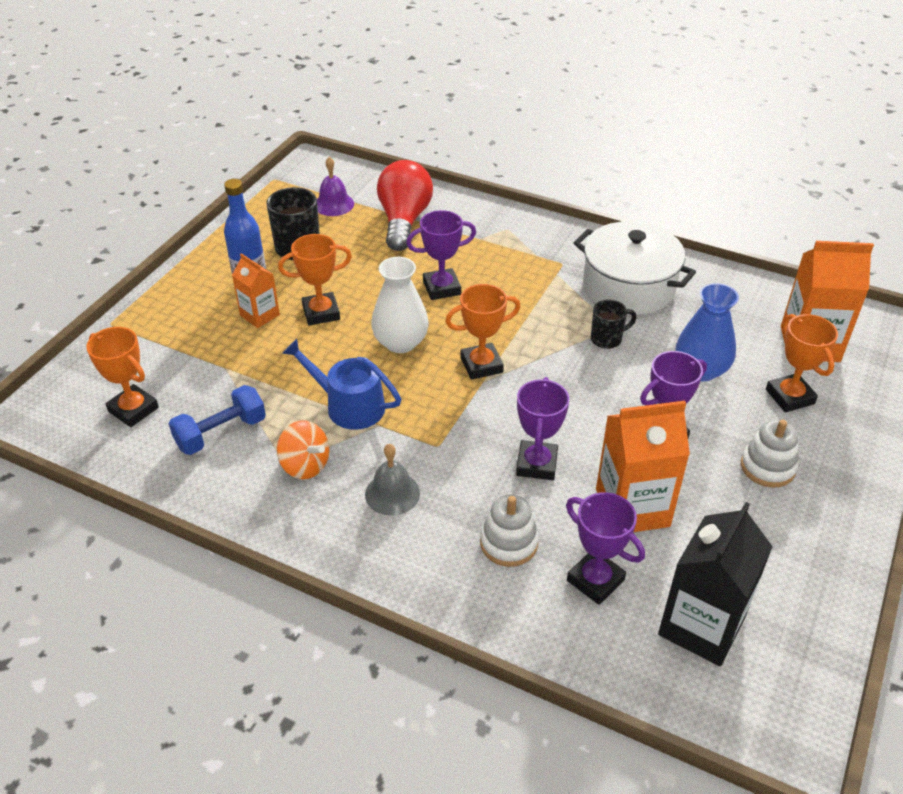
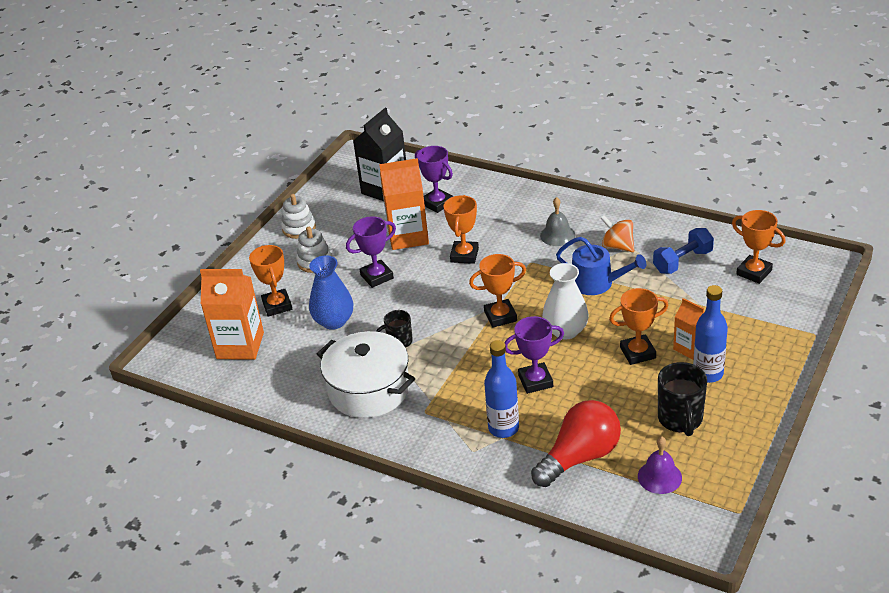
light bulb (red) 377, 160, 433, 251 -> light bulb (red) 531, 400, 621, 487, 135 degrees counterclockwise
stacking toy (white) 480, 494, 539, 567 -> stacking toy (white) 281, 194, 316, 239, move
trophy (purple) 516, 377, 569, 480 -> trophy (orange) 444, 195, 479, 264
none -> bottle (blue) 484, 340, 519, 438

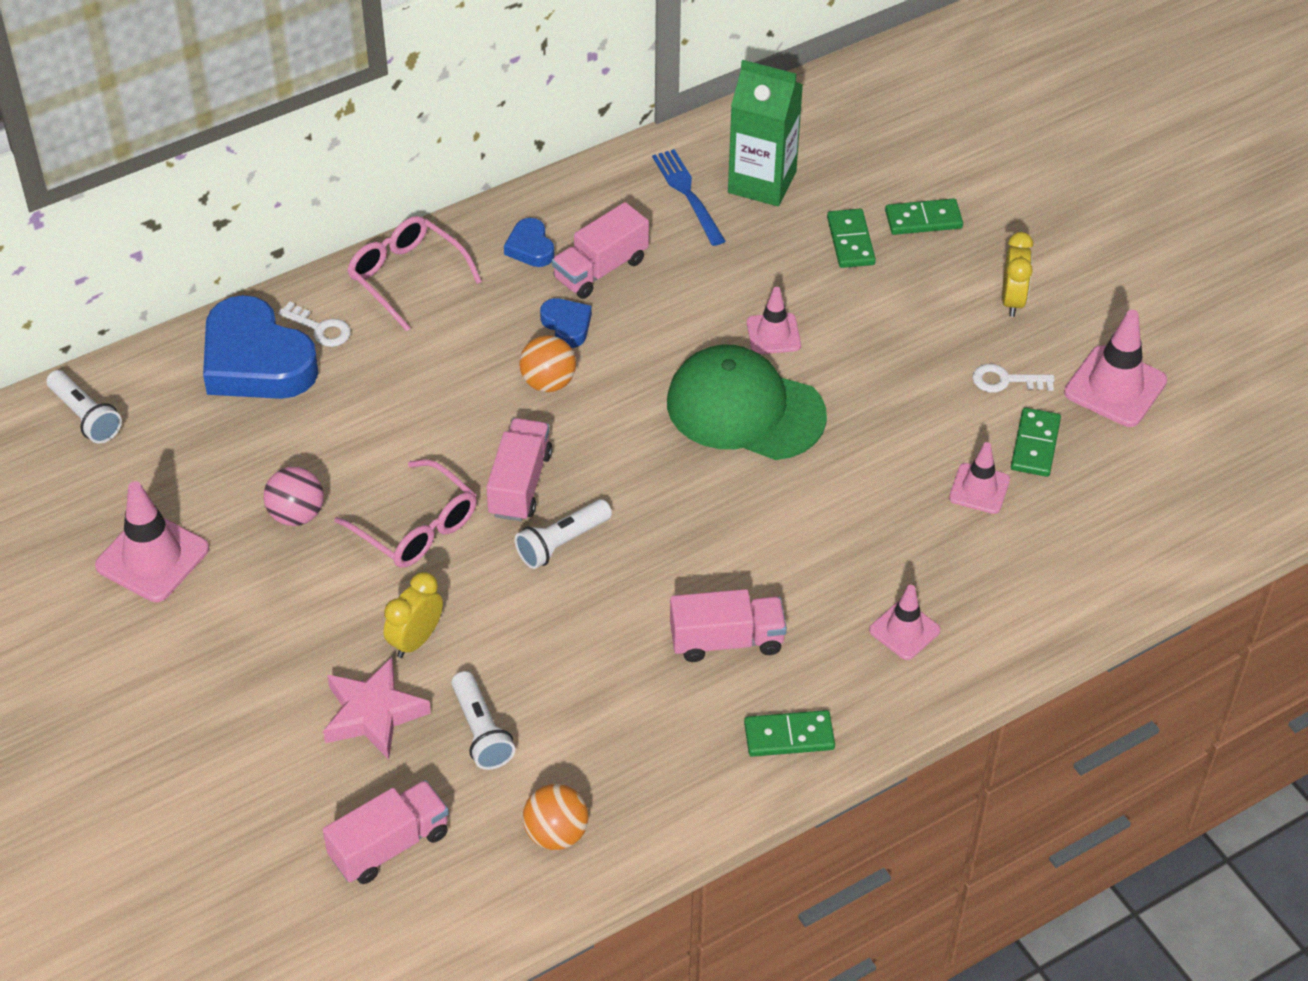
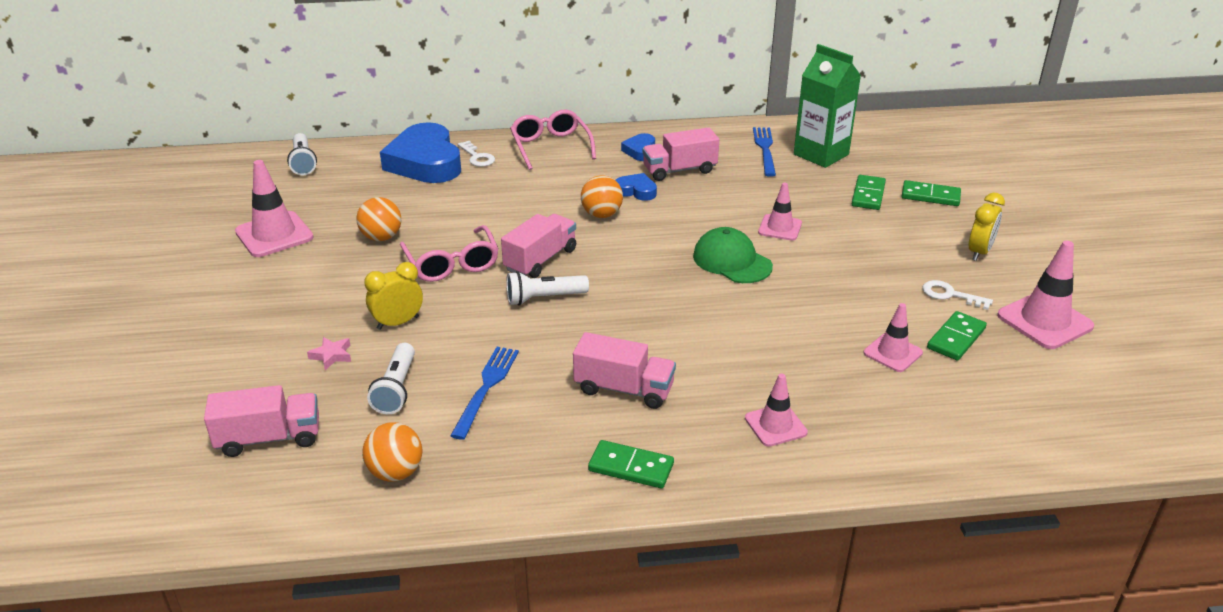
ball (pink) 264, 467, 324, 526 -> ball (orange) 356, 197, 401, 241
star (pink) 323, 657, 431, 760 -> star (pink) 307, 337, 351, 370, x0.50
heart (blue) 540, 298, 592, 348 -> heart (blue) 616, 173, 657, 201, 60 degrees counterclockwise
cap (green) 667, 345, 827, 460 -> cap (green) 693, 227, 773, 283, x0.66
none -> fork (blue) 450, 347, 519, 440

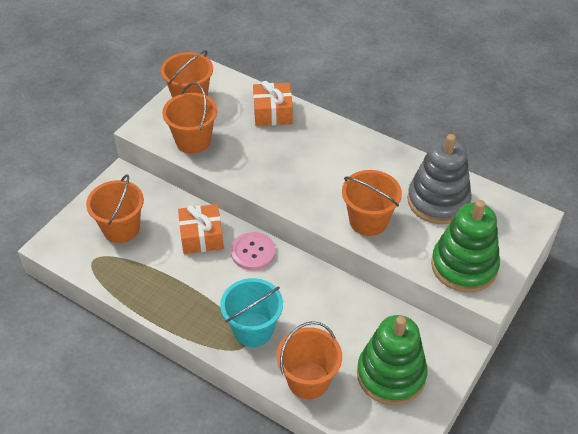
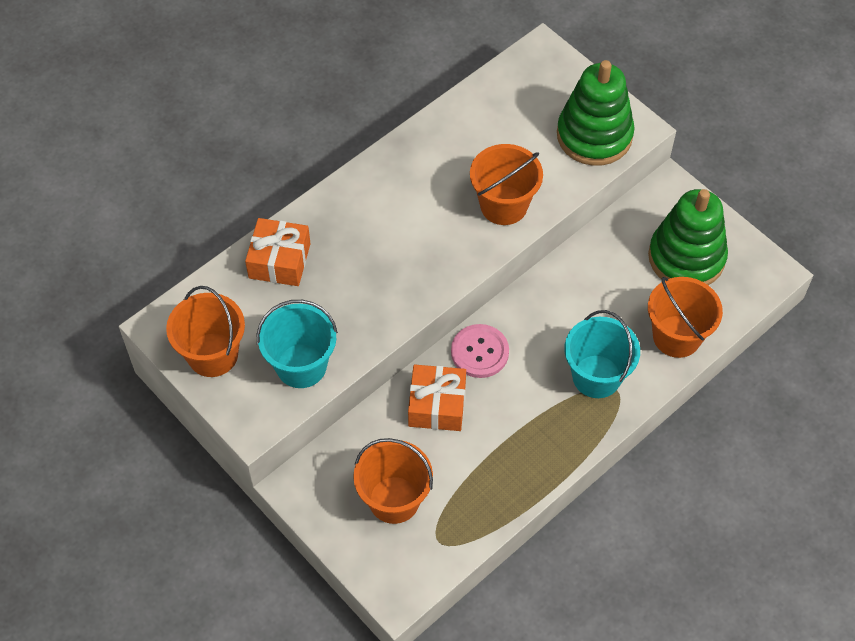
bucket (orange) 162, 82, 217, 154 -> bucket (turquoise) 257, 300, 338, 388
stacking toy (grey) 407, 134, 472, 224 -> none

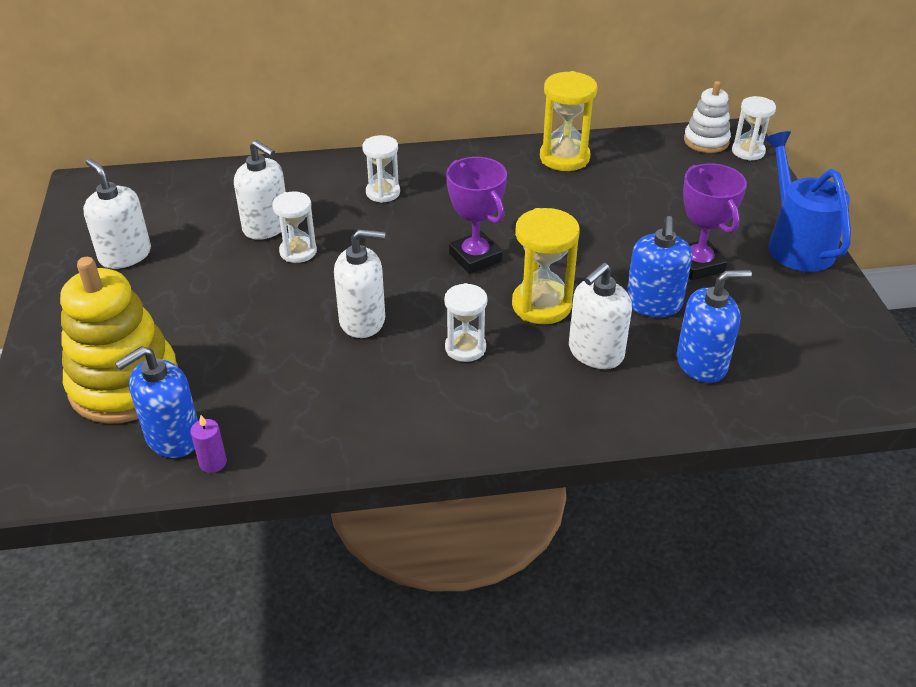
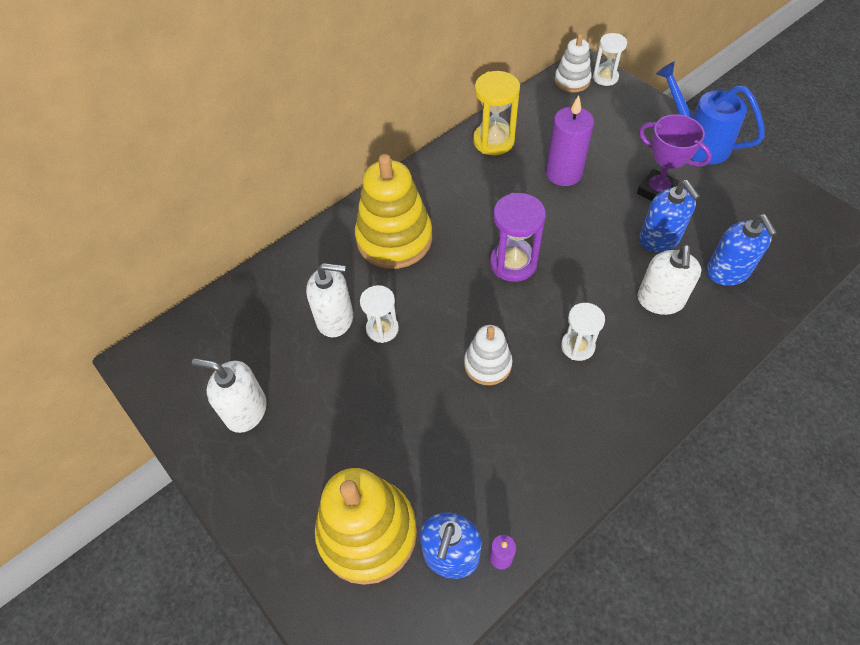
soap dispenser (white) 334, 229, 385, 338 -> stacking toy (white) 464, 325, 513, 385
hourglass (white) 362, 135, 400, 203 -> stacking toy (yellow) 355, 154, 432, 269
trophy (purple) 446, 157, 507, 274 -> hourglass (purple) 490, 193, 546, 282
hourglass (yellow) 512, 208, 580, 324 -> none
soap dispenser (blue) 677, 270, 752, 383 -> soap dispenser (blue) 706, 214, 777, 286, 120 degrees clockwise
none -> candle (purple) 546, 95, 594, 186

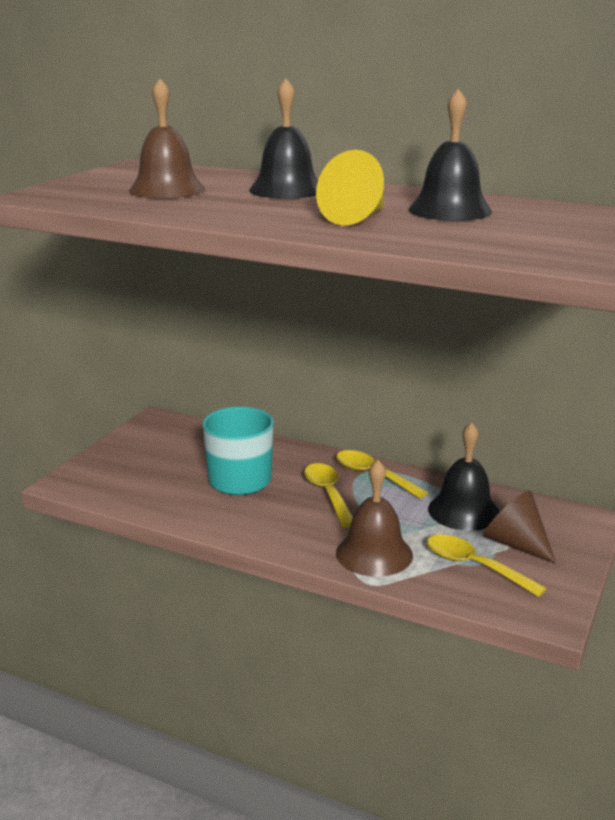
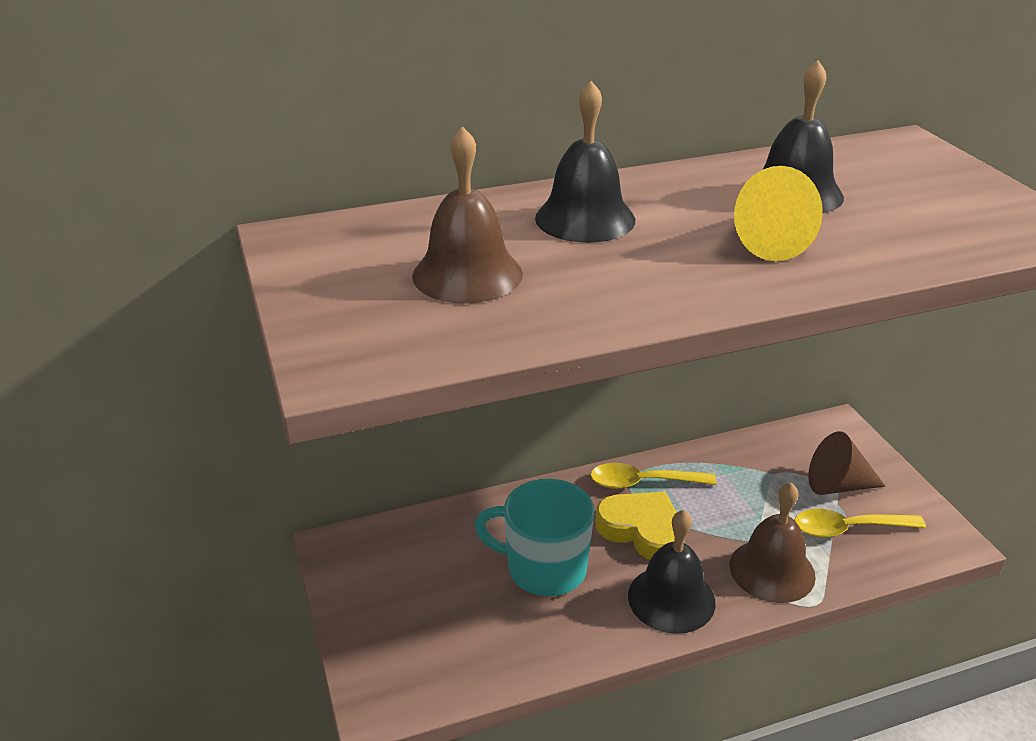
spoon (yellow) 304, 463, 353, 528 -> heart (yellow) 595, 491, 685, 560
bell (black) 428, 422, 500, 531 -> bell (black) 628, 510, 716, 634, move

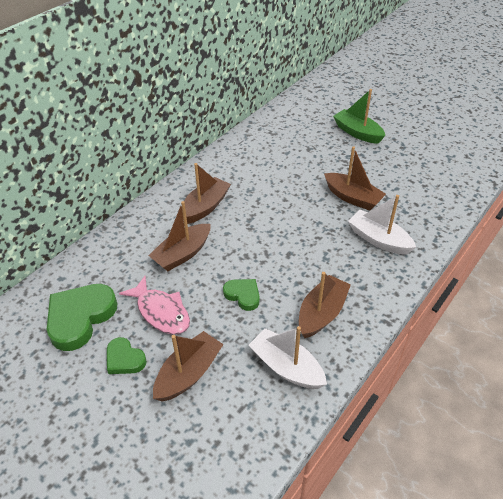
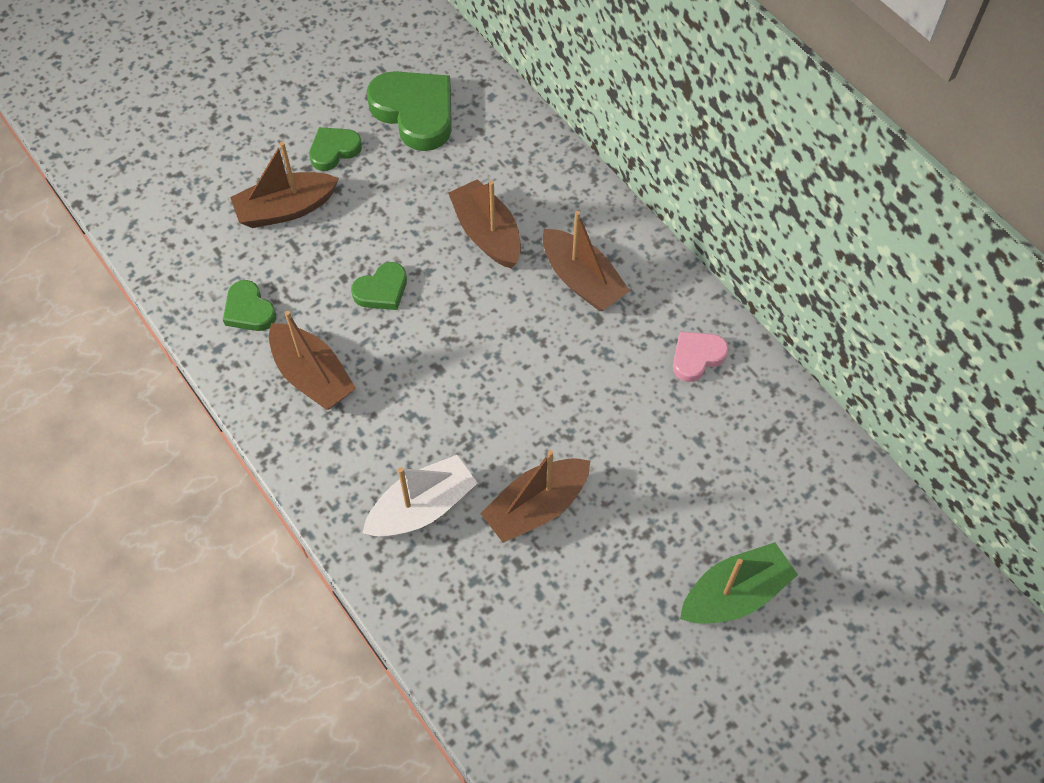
fish (pink) 119, 276, 190, 335 -> none
boat (brown) 153, 331, 224, 401 -> boat (brown) 230, 142, 339, 228, 105 degrees clockwise
boat (white) 248, 326, 327, 389 -> heart (green) 223, 280, 276, 331
none -> heart (pink) 673, 332, 728, 382

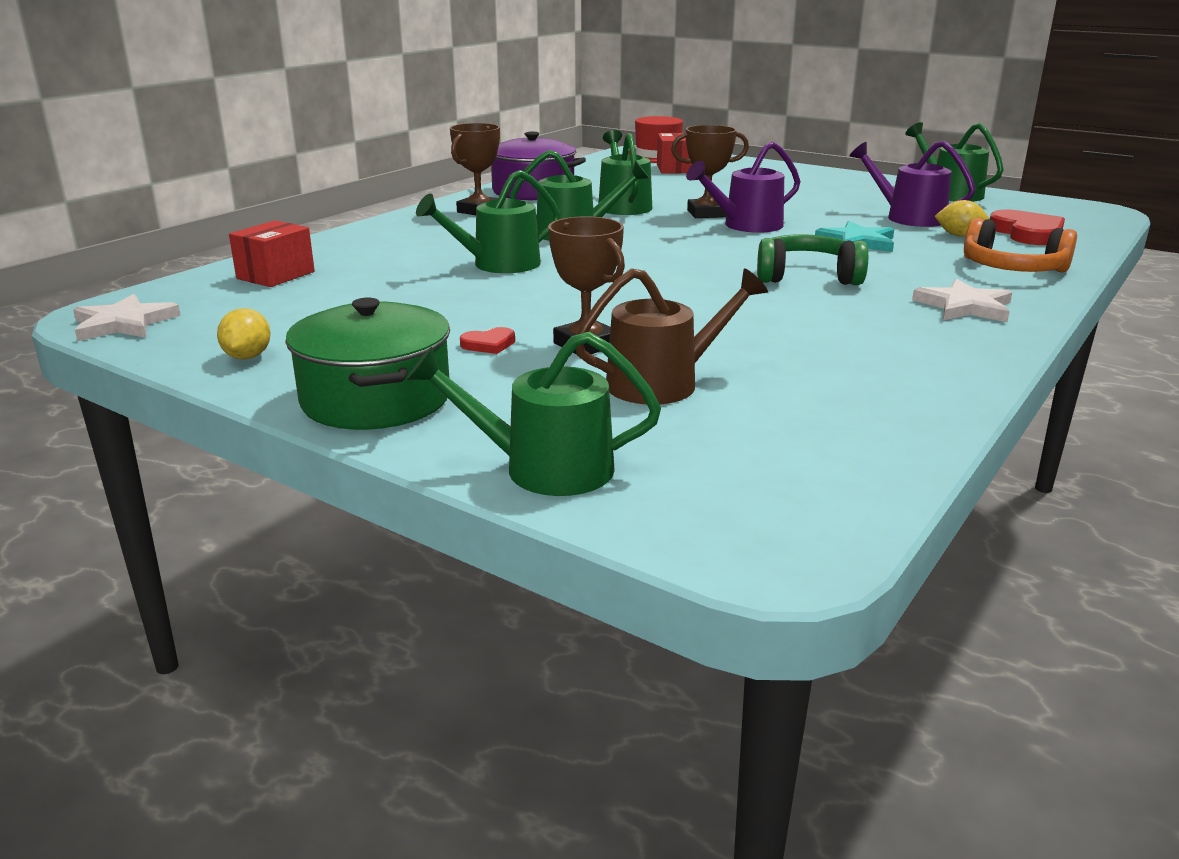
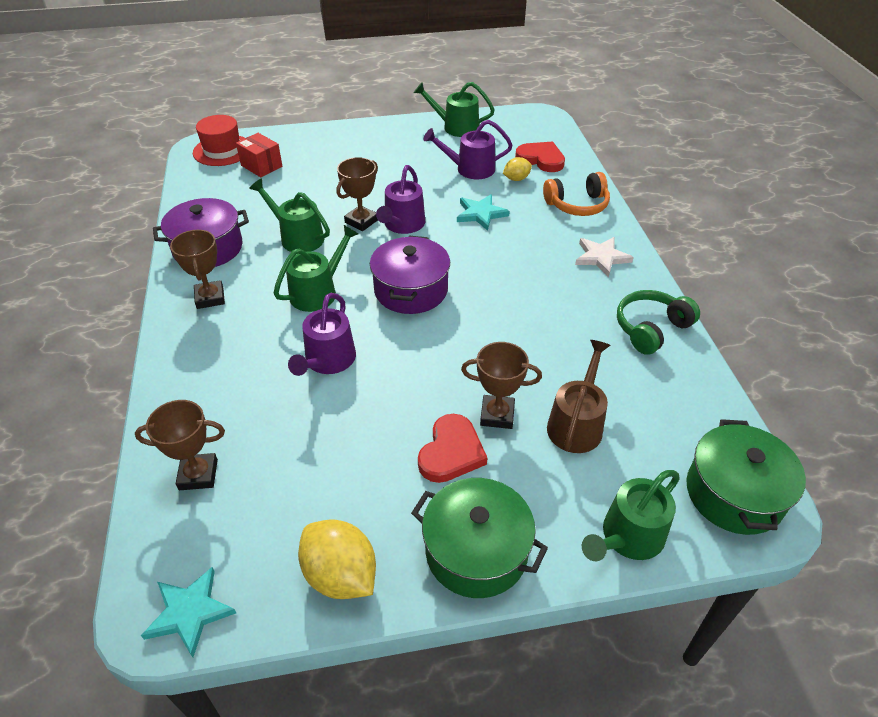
star (white) 73, 294, 181, 341 -> star (turquoise) 141, 567, 236, 657
lemon (yellow) 217, 308, 271, 360 -> lemon (yellow) 298, 520, 376, 599, x1.79
box (red) 229, 220, 315, 287 -> trophy (brown) 135, 400, 225, 490
watering can (green) 416, 170, 560, 273 -> watering can (purple) 288, 293, 356, 376
heart (red) 460, 327, 515, 354 -> heart (red) 418, 414, 488, 483, x1.99
headphones (green) 757, 234, 868, 285 -> headphones (green) 617, 290, 700, 355, move
none -> pot (purple) 370, 236, 450, 314
none -> pot (green) 686, 419, 806, 535

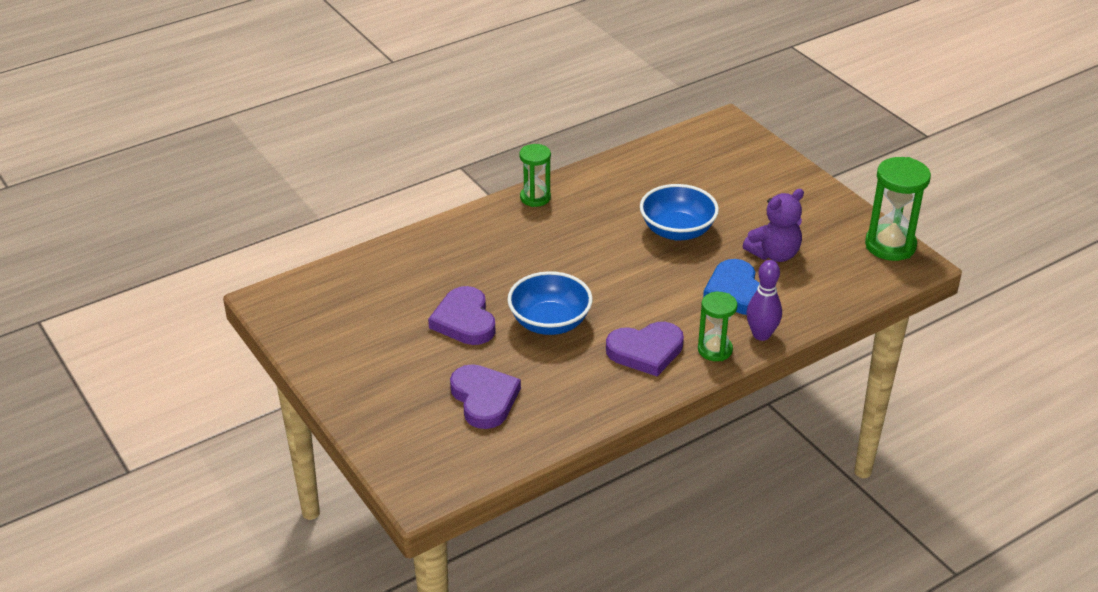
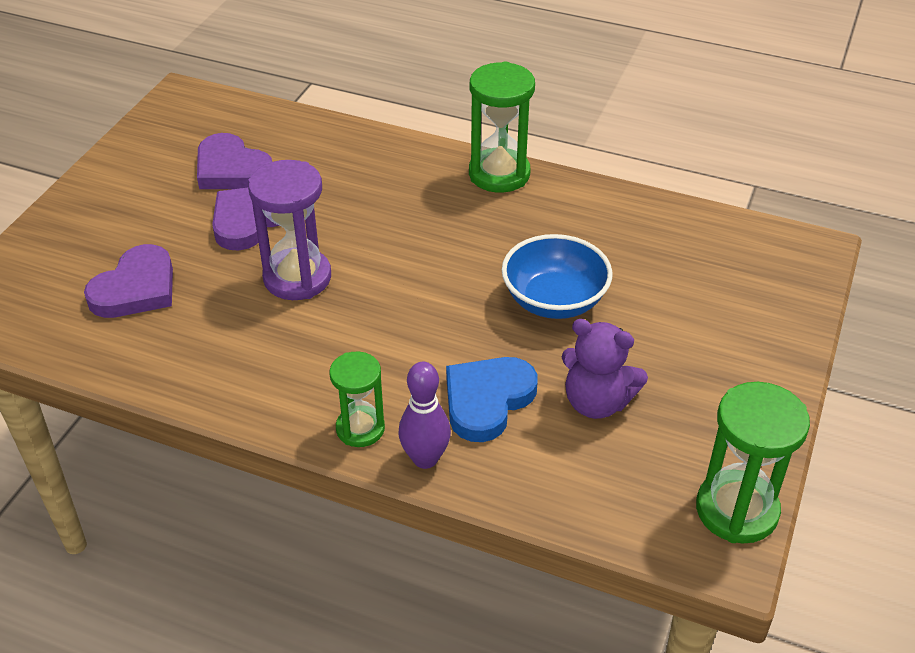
bowl (blue) 507, 271, 593, 335 -> hourglass (purple) 248, 160, 331, 300
hourglass (green) 519, 144, 551, 207 -> hourglass (green) 469, 62, 535, 193, x1.58
heart (purple) 606, 322, 684, 376 -> heart (purple) 197, 133, 272, 189, move

